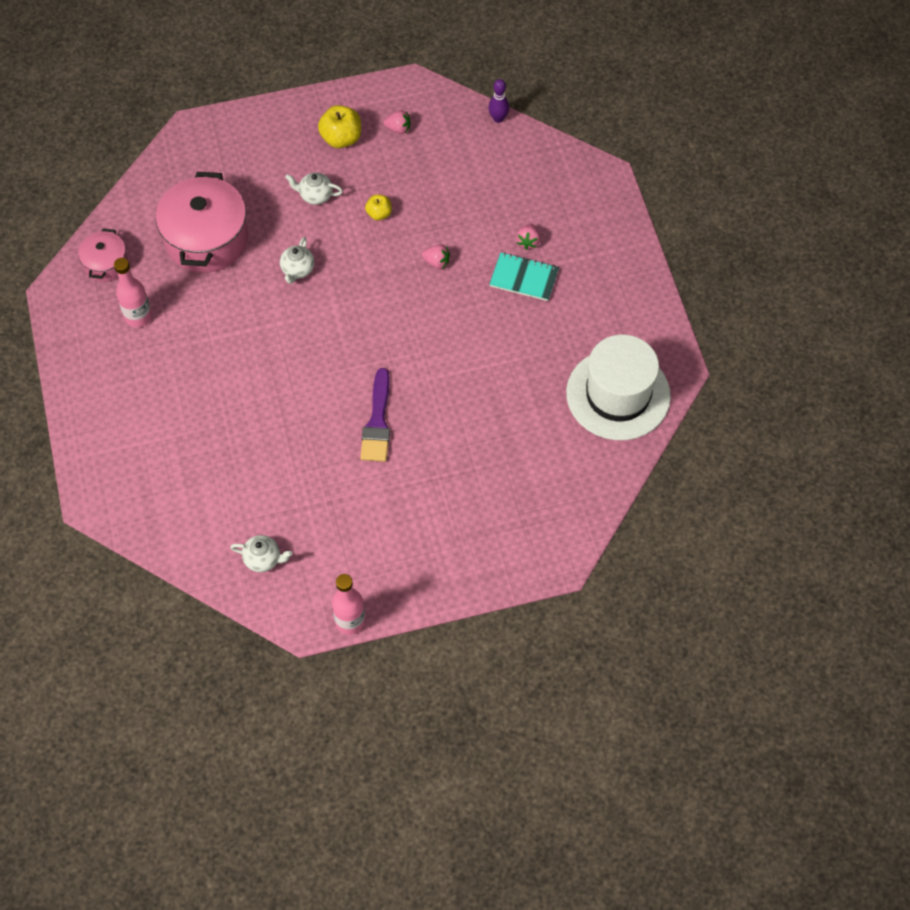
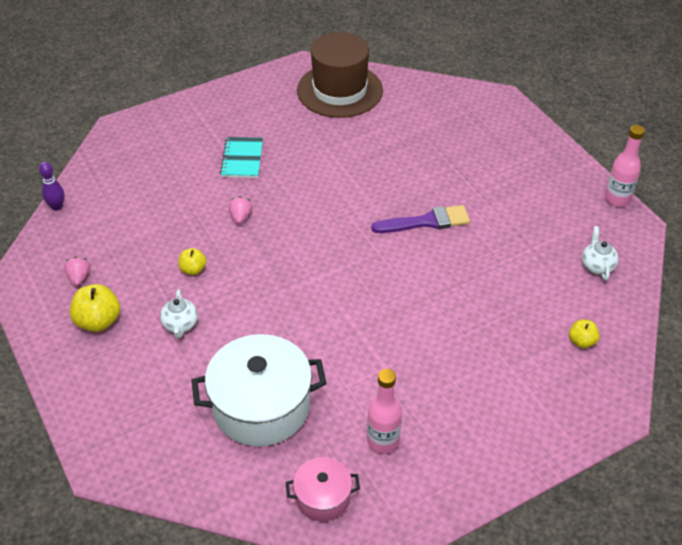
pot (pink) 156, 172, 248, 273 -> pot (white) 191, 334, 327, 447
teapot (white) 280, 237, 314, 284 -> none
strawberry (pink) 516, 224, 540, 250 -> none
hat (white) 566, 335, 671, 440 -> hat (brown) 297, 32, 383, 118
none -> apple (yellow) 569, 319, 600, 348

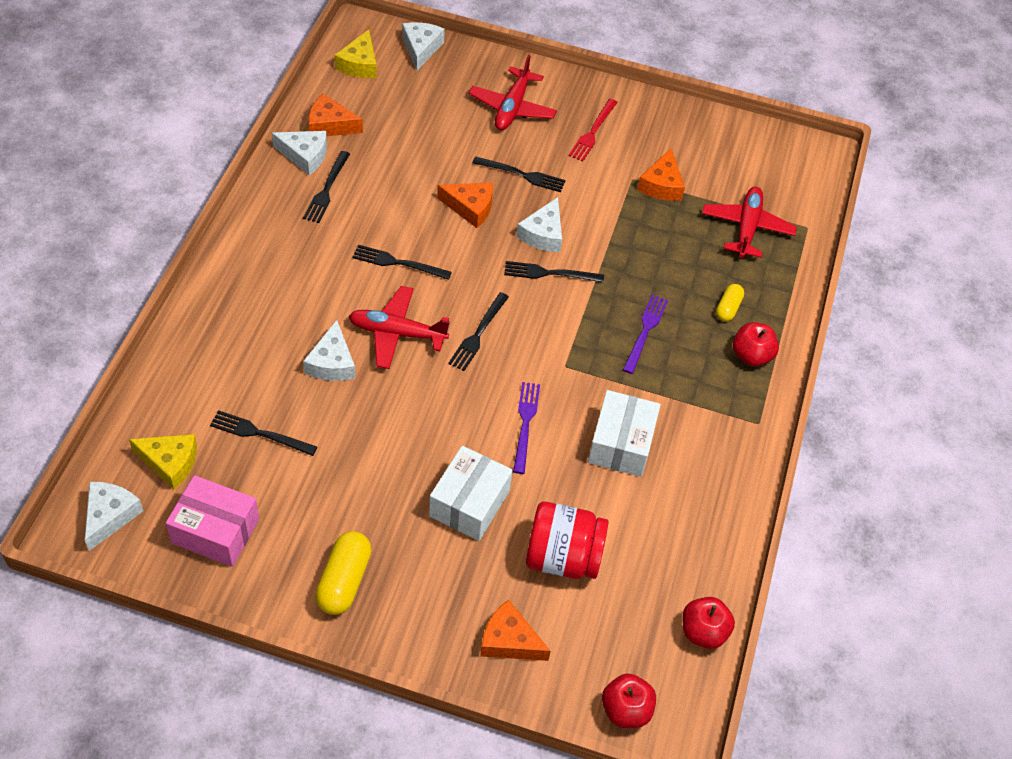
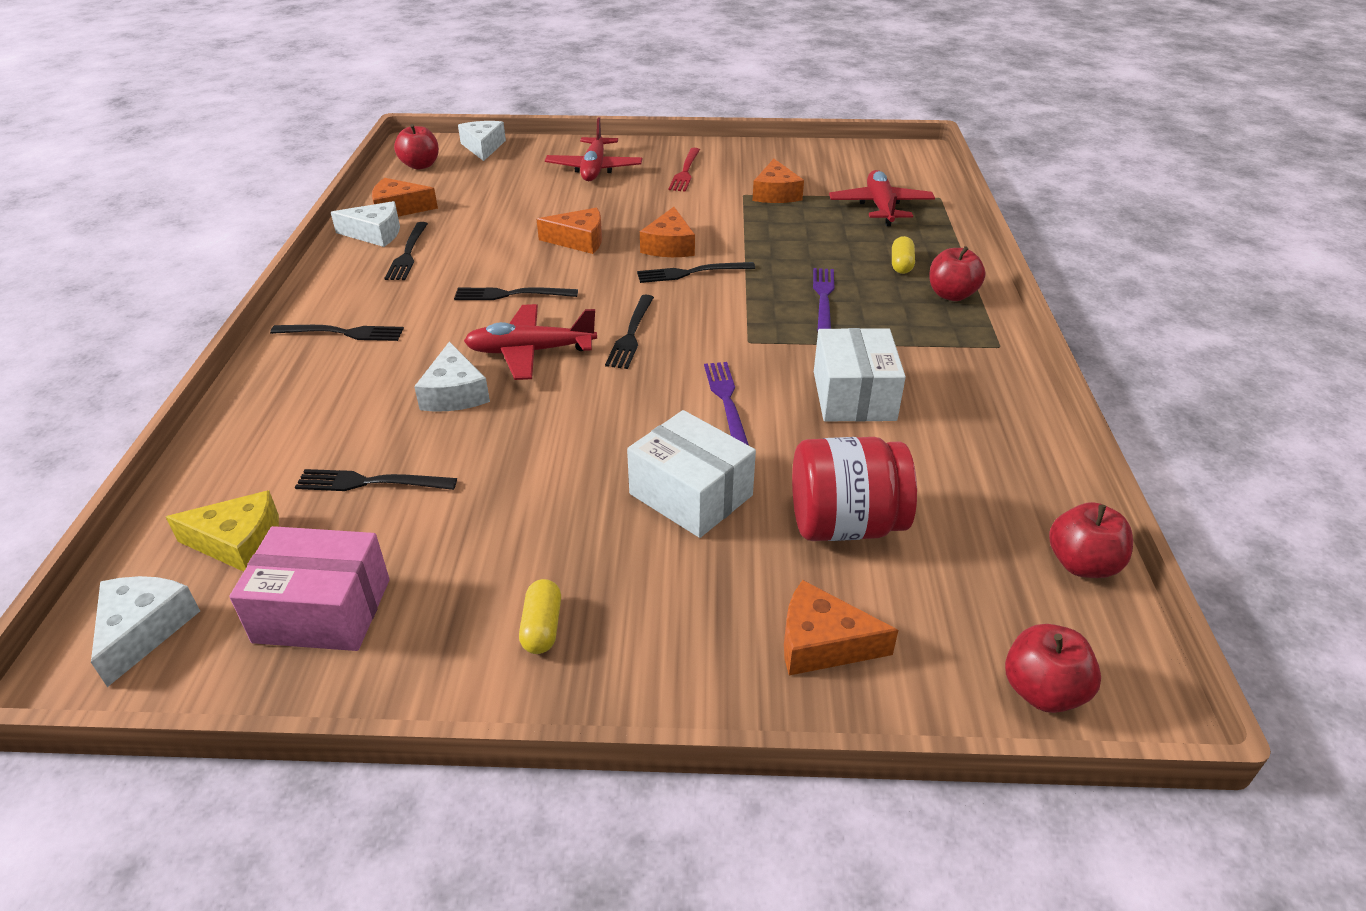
capsule (yellow) 315, 531, 372, 615 -> capsule (yellow) 519, 579, 561, 654, x0.59
cheese (yellow) 334, 29, 377, 78 -> apple (red) 394, 124, 439, 170
box (white) 429, 446, 513, 541 -> box (white) 627, 410, 756, 538, 60 degrees counterclockwise
fork (black) 472, 156, 566, 192 -> fork (black) 270, 325, 404, 341, move
cheese (white) 516, 197, 562, 252 -> cheese (orange) 640, 207, 695, 257

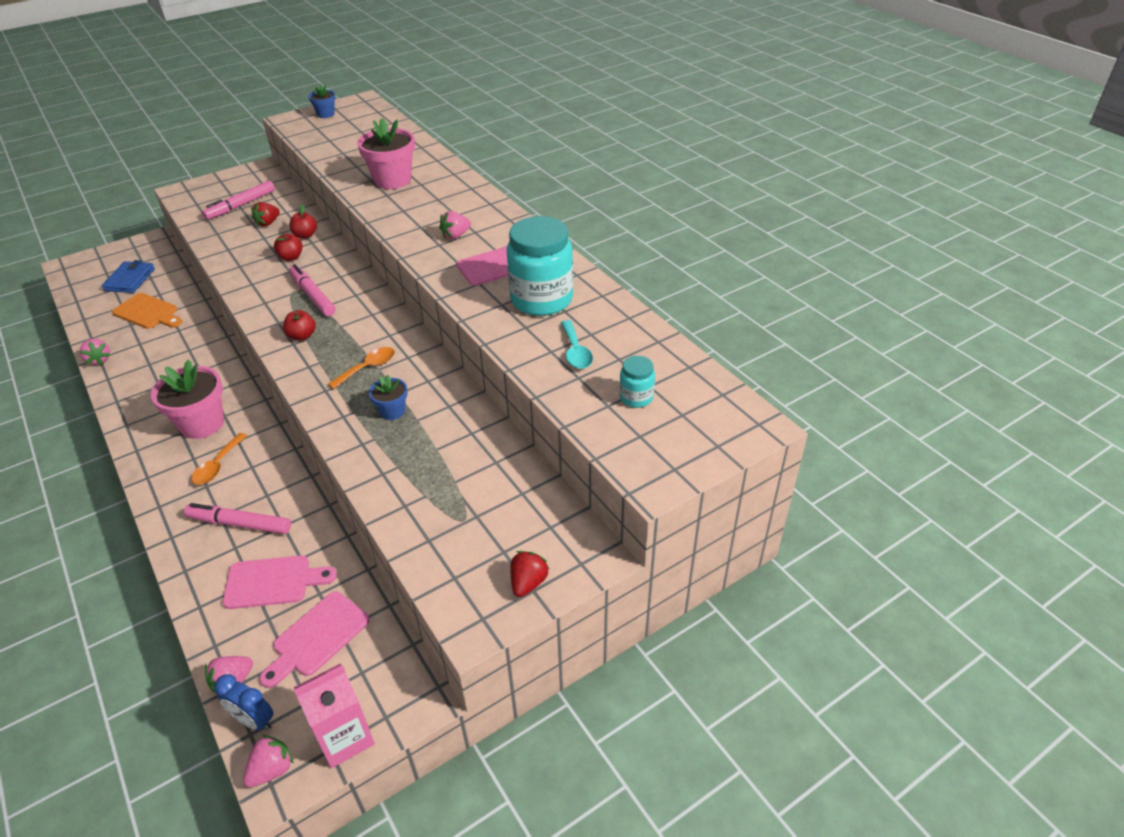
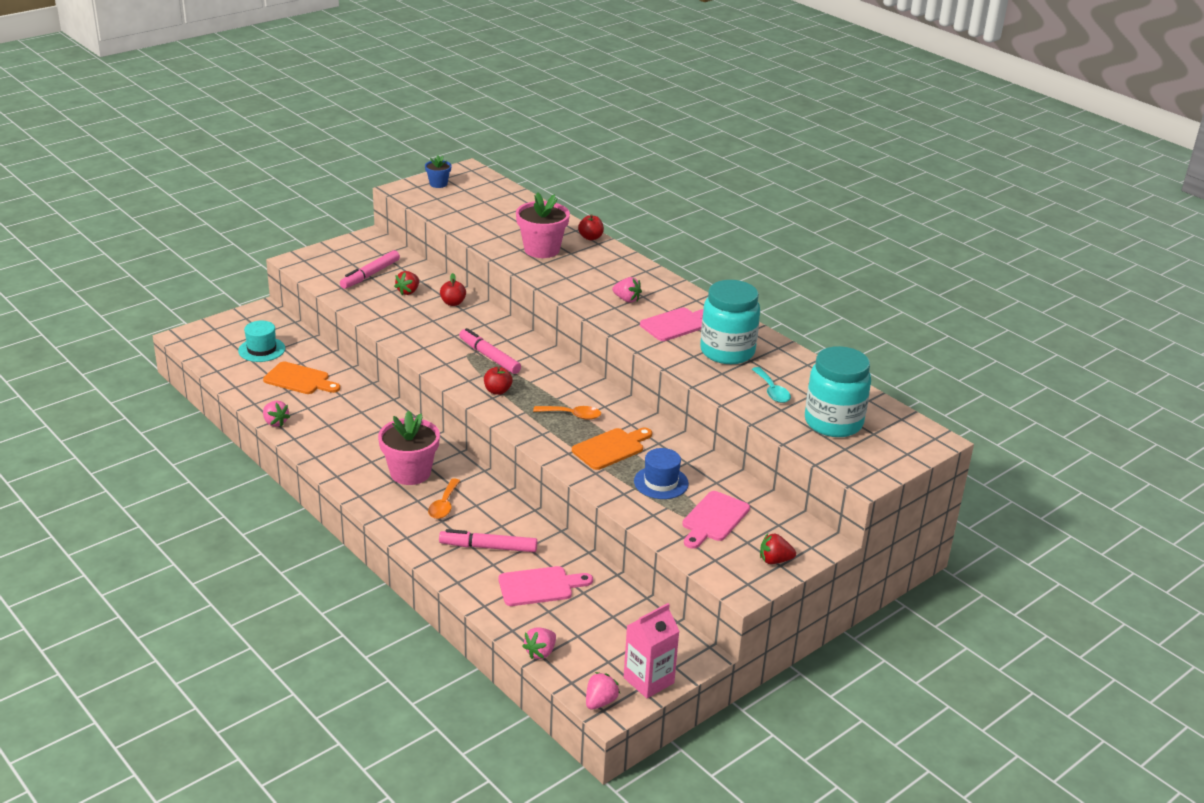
wallet (blue) 102, 260, 155, 293 -> hat (turquoise) 238, 321, 285, 362
clock (blue) 214, 674, 273, 730 -> none
cutting board (pink) 259, 591, 370, 688 -> cutting board (pink) 682, 491, 750, 549, move
apple (red) 274, 234, 302, 261 -> apple (red) 578, 214, 604, 240, move
spoon (orange) 328, 347, 395, 389 -> spoon (orange) 533, 406, 601, 420, 60 degrees clockwise
flower pot (blue) 369, 375, 407, 420 -> cutting board (orange) 572, 428, 652, 470
strawberry (pink) 439, 211, 471, 239 -> strawberry (pink) 612, 277, 642, 303, 105 degrees counterclockwise
strawberry (red) 511, 551, 549, 597 -> strawberry (red) 760, 534, 796, 564, 105 degrees counterclockwise
jar (turquoise) 619, 356, 655, 408 -> jar (turquoise) 805, 346, 871, 437, x2.12
none -> hat (blue) 634, 448, 689, 499

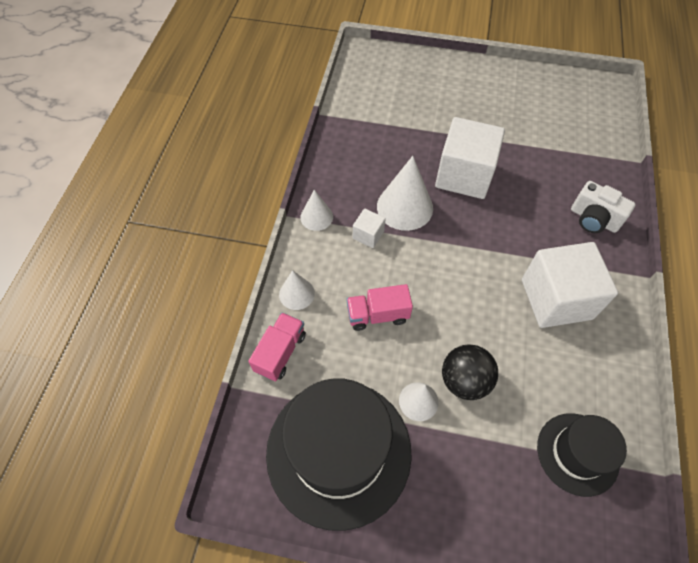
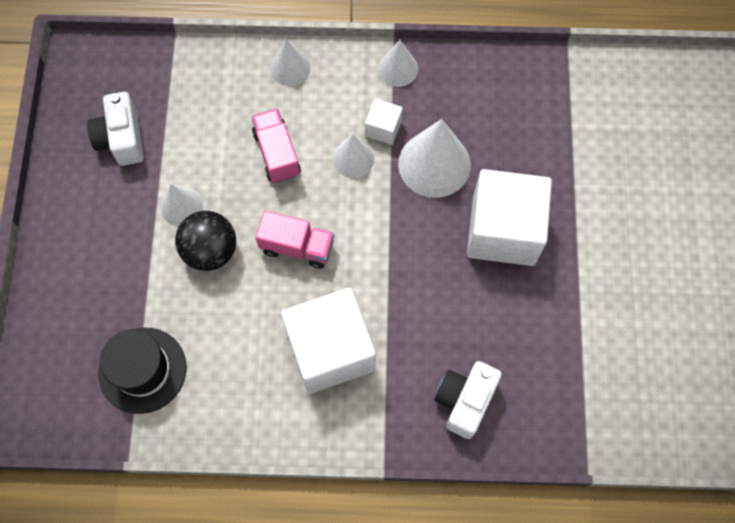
truck (pink) 248, 312, 306, 381 -> truck (pink) 255, 211, 334, 269, move
hat (black) 266, 378, 412, 531 -> camera (white) 87, 92, 144, 166
none -> cone (white) 333, 134, 374, 178

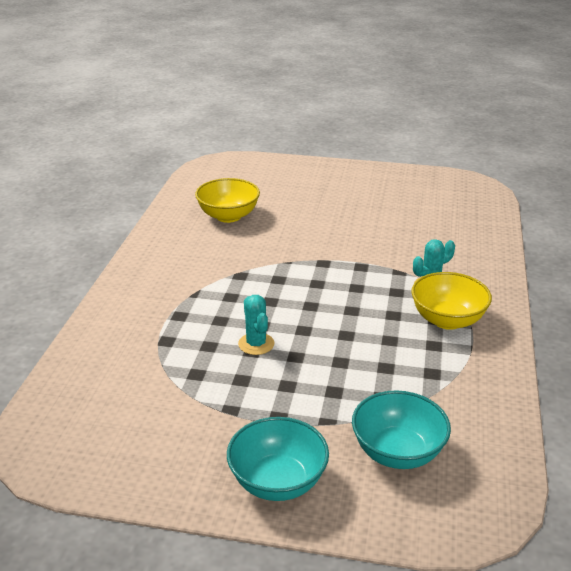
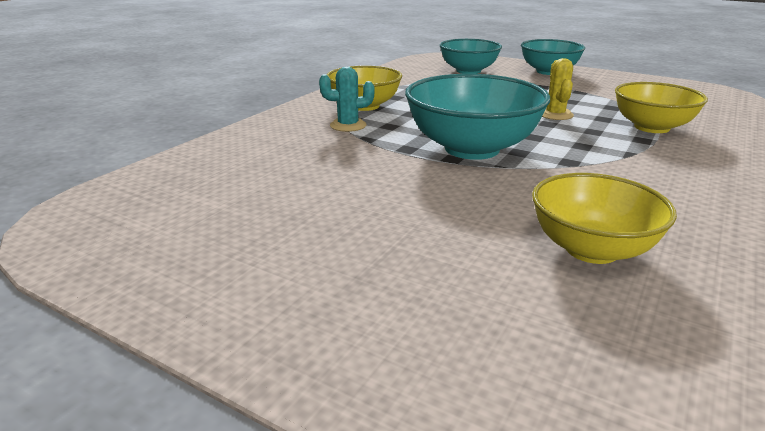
cactus (turquoise) 238, 295, 274, 355 -> cactus (yellow) 542, 58, 574, 120
none -> bowl (turquoise) 405, 74, 550, 160
none -> bowl (yellow) 615, 82, 708, 133

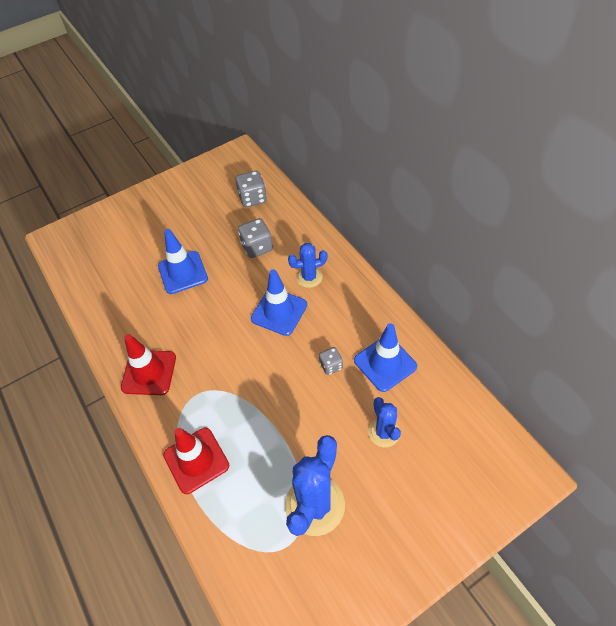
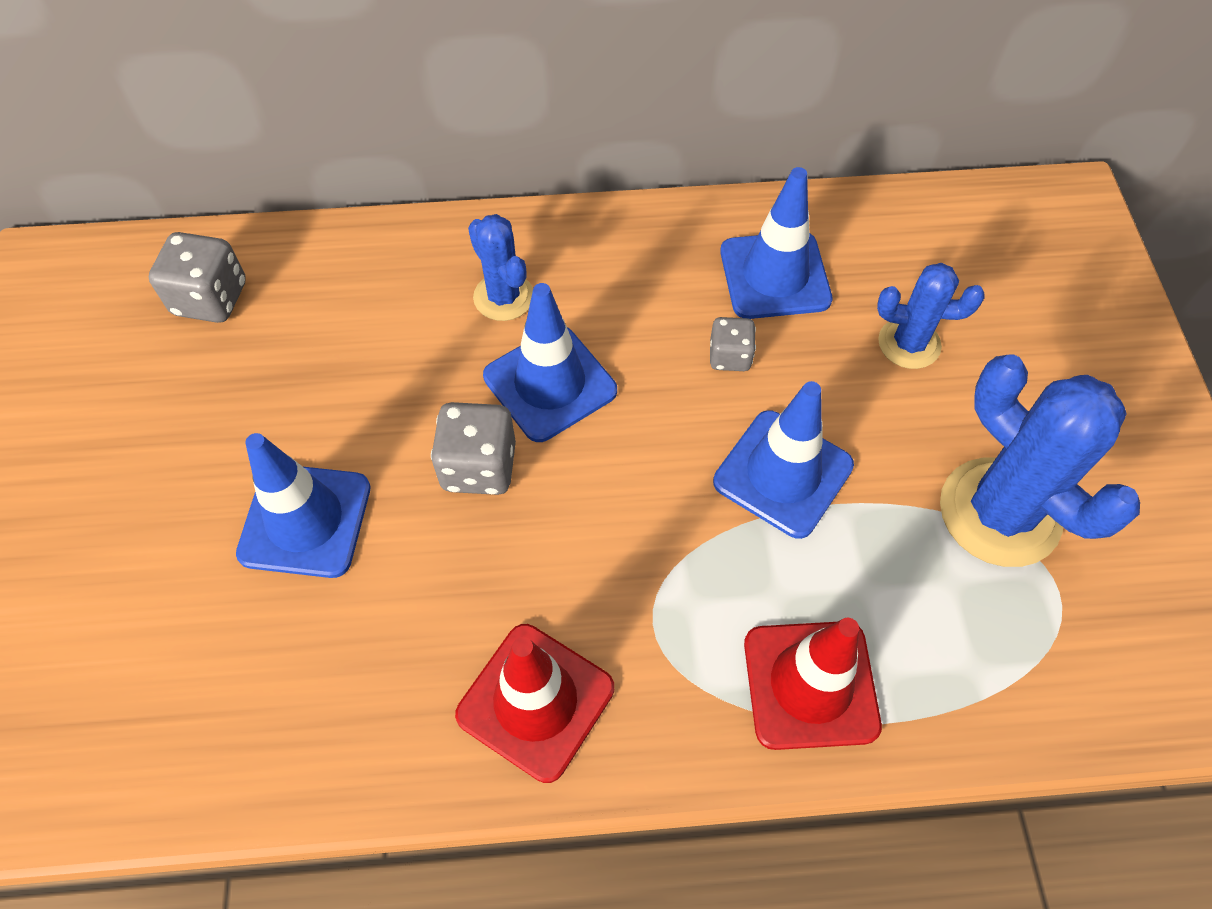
dice (grey) 238, 218, 273, 258 -> dice (grey) 431, 402, 516, 495, move
cactus (blue) 288, 243, 327, 288 -> cactus (blue) 468, 214, 533, 321, 45 degrees counterclockwise
none -> traffic cone (blue) 713, 381, 854, 539

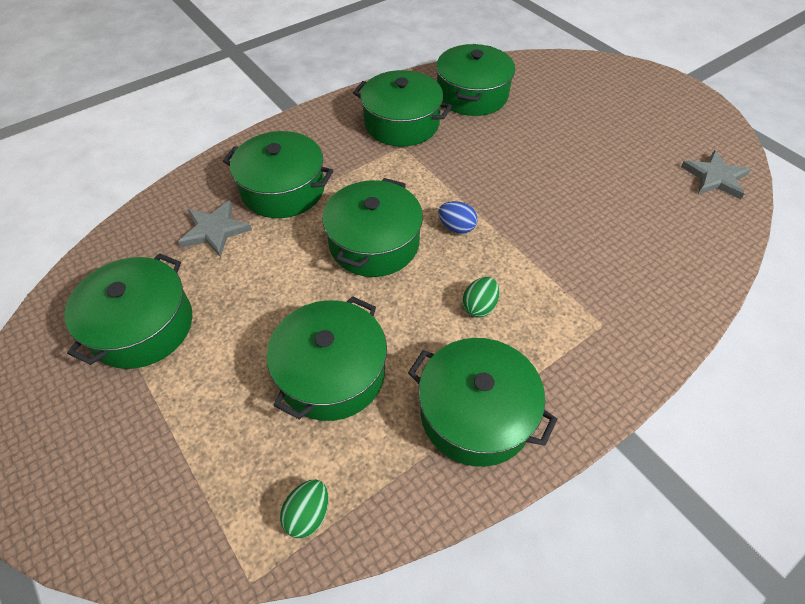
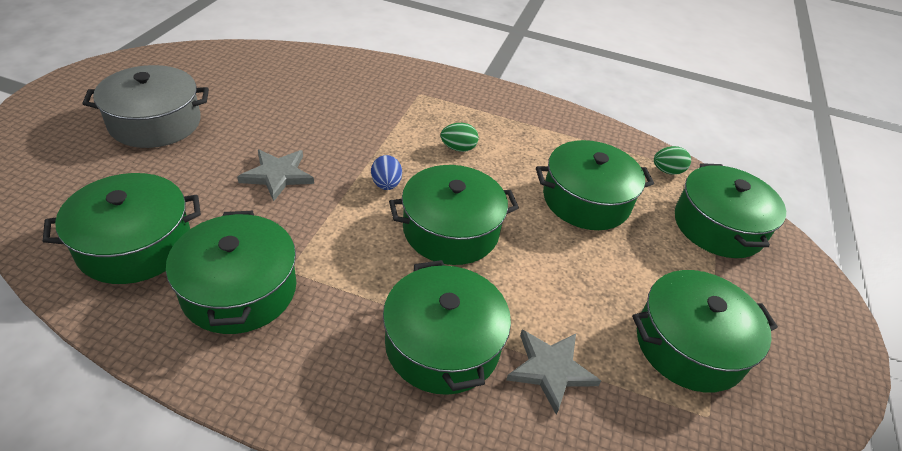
pot (green) 408, 338, 557, 467 -> pot (green) 675, 163, 786, 258, move
star (grey) 681, 150, 751, 200 -> star (grey) 237, 150, 314, 201, move
none -> pot (grey) 82, 65, 209, 148

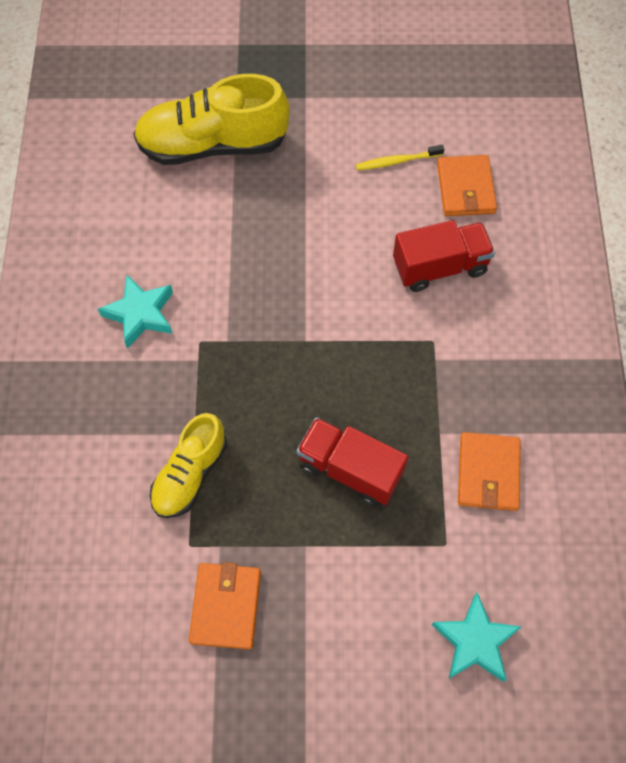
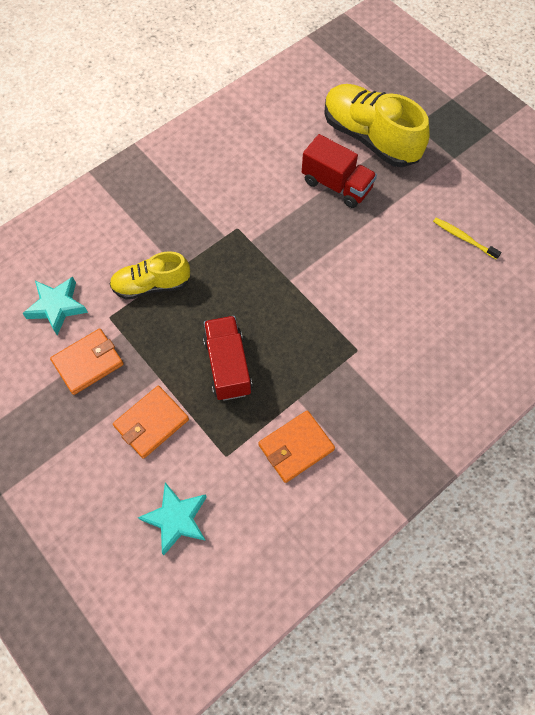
star (turquoise) 98, 275, 173, 349 -> star (turquoise) 22, 277, 88, 335, move
truck (red) 393, 220, 495, 292 -> truck (red) 302, 134, 377, 208, move
wallet (orange) 437, 155, 497, 216 -> wallet (orange) 113, 386, 189, 459, move

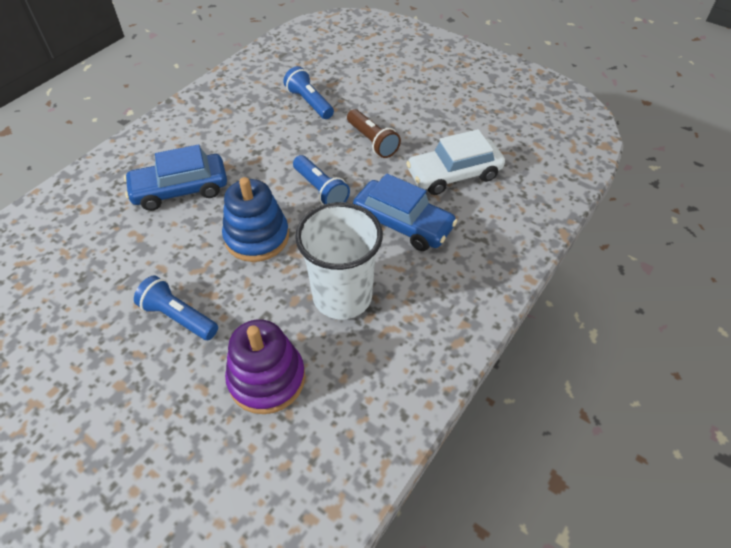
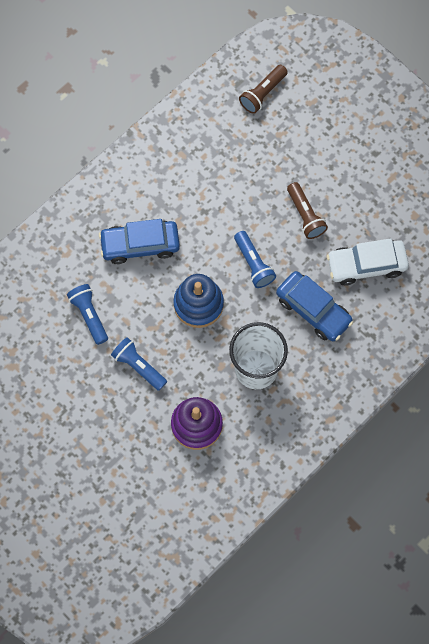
flashlight (blue) 283, 66, 334, 119 -> flashlight (blue) 67, 284, 108, 345, move
none -> flashlight (brown) 239, 65, 288, 114

